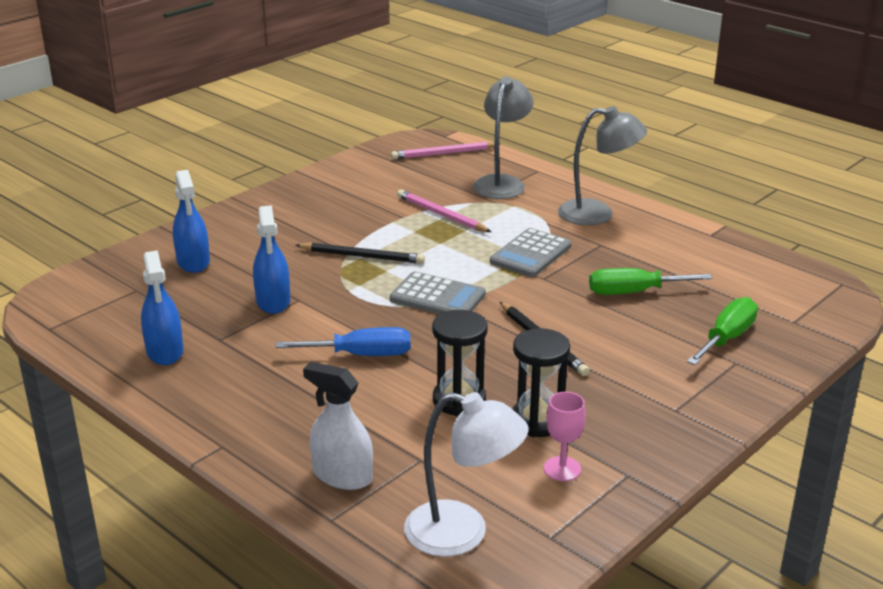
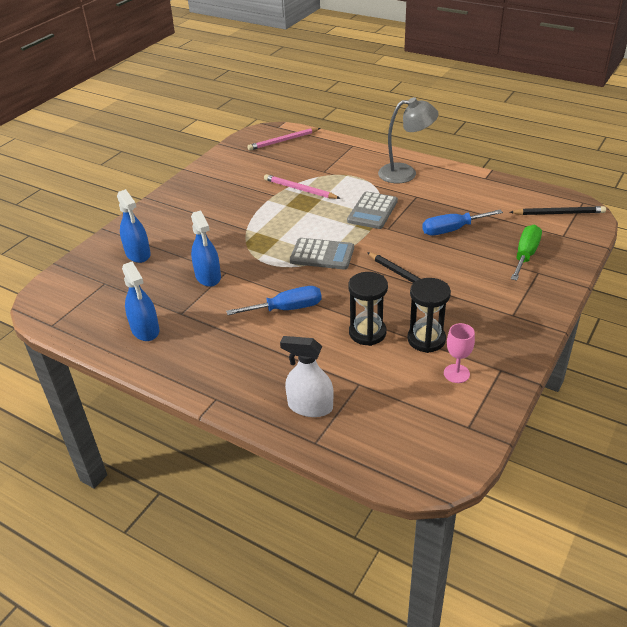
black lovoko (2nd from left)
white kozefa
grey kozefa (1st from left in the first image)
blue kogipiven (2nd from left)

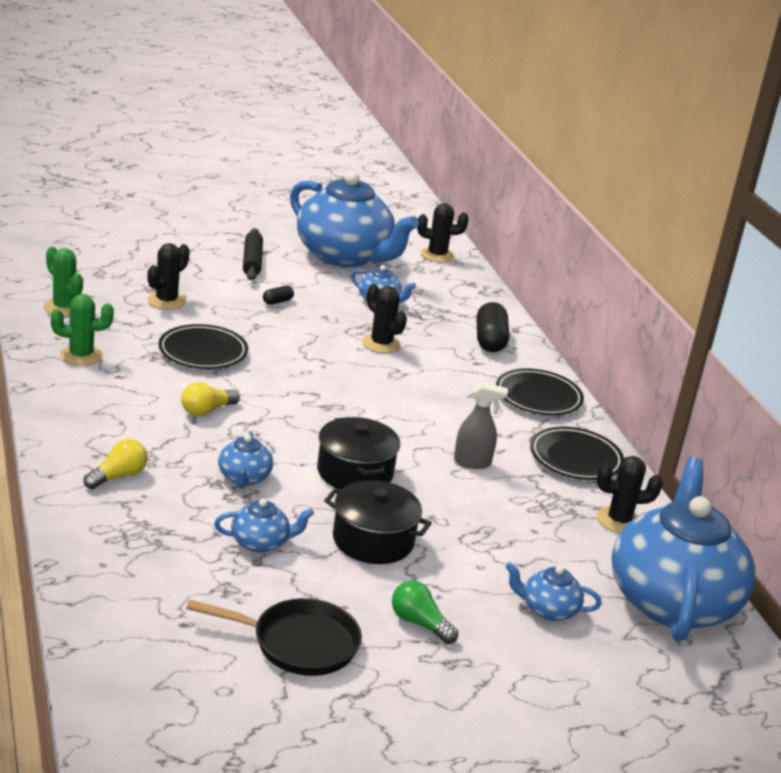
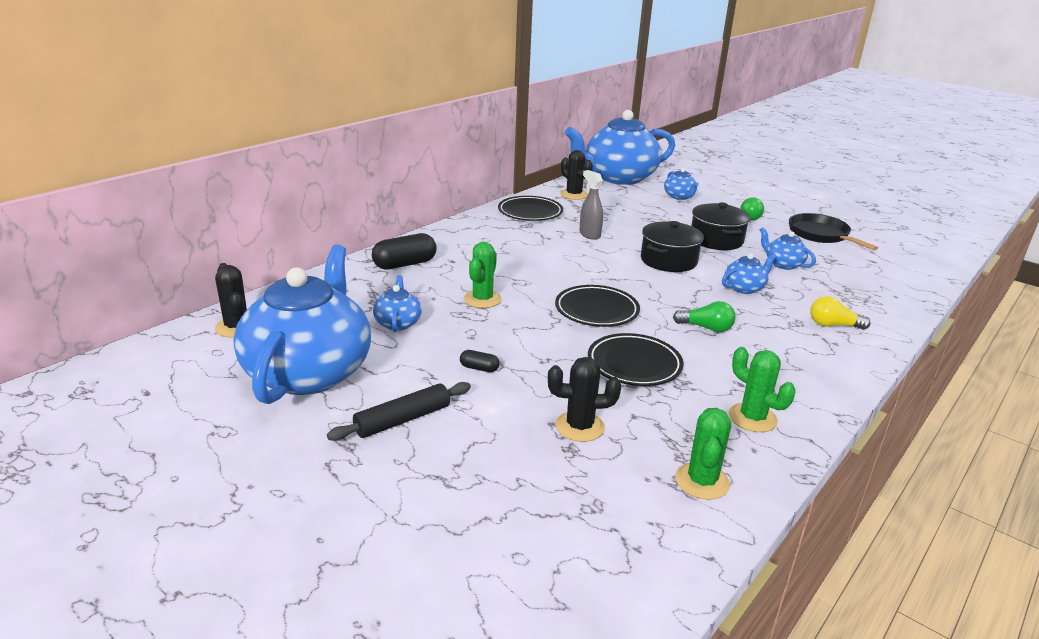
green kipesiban (1st from left)
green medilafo (1st from left)
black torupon (2nd from left)

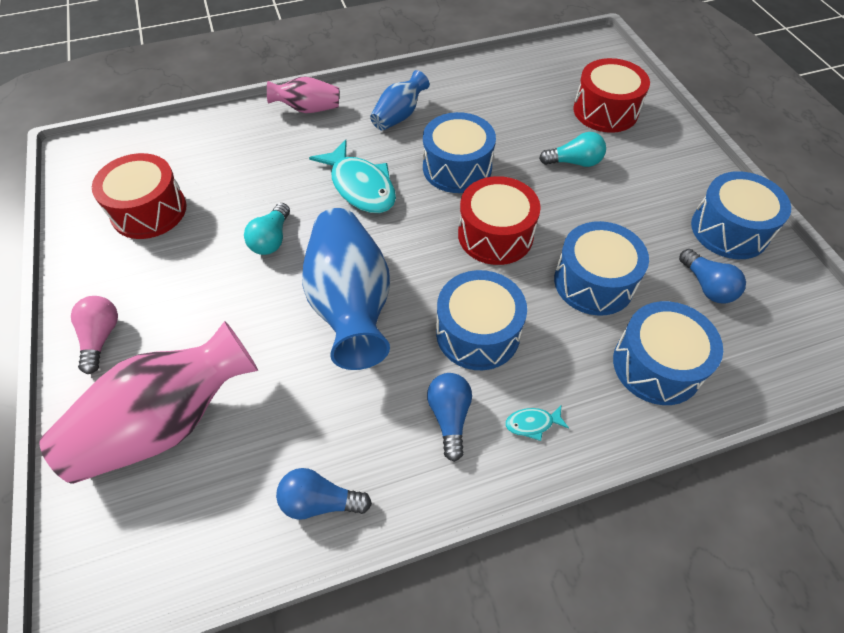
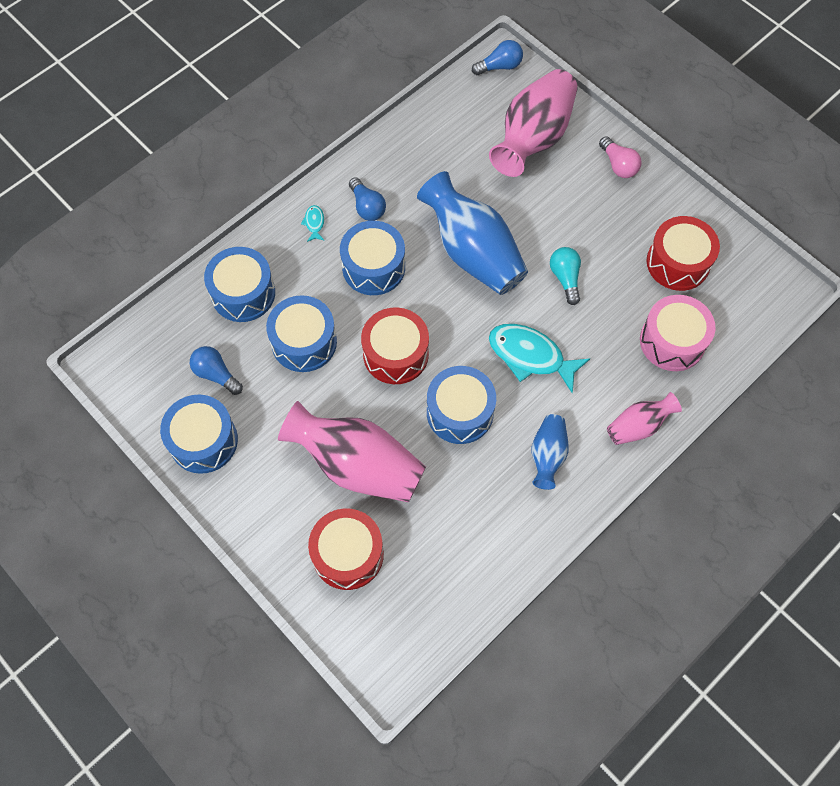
blue kipesiban (3rd from left)
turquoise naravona (1st from left)
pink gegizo (1st from left)
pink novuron

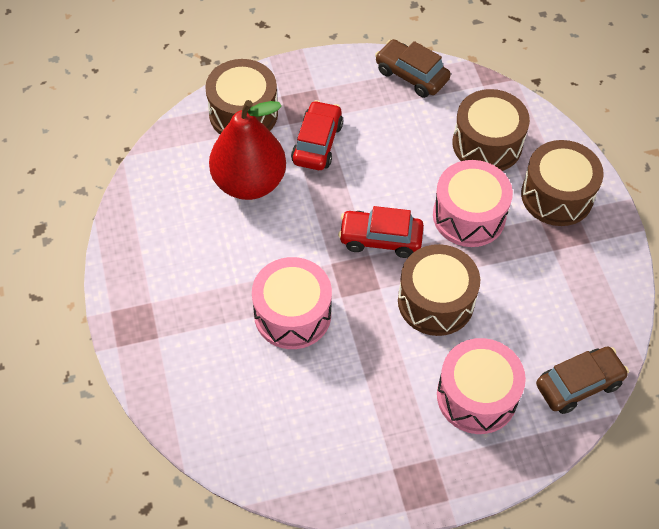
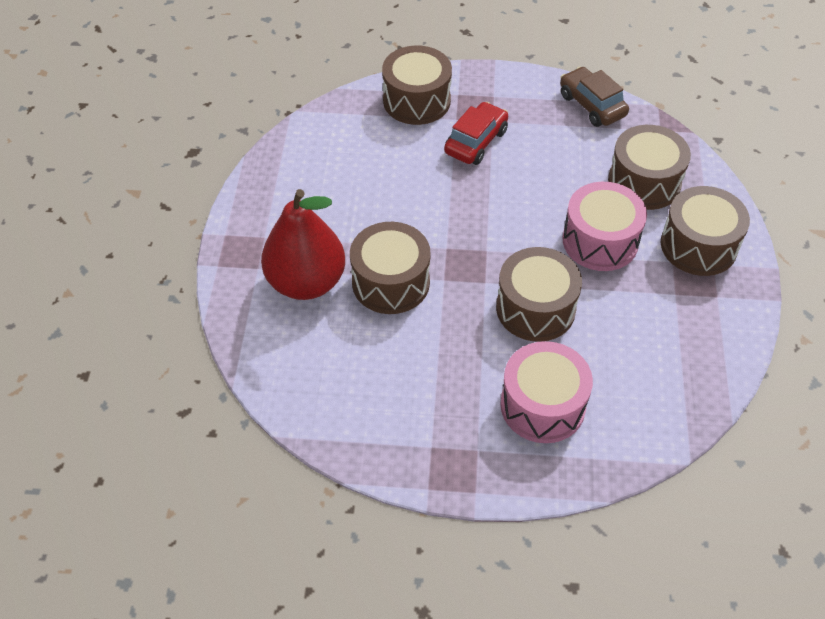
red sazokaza
brown novuron (1st from left)
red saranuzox (2nd from left in the first image)
brown saranuzox (2nd from left in the first image)

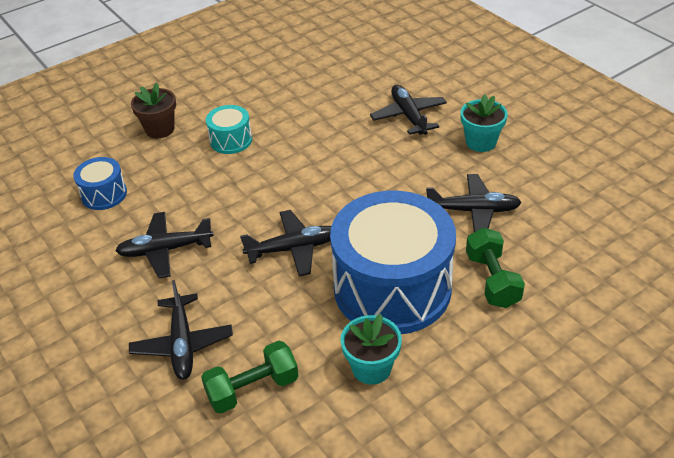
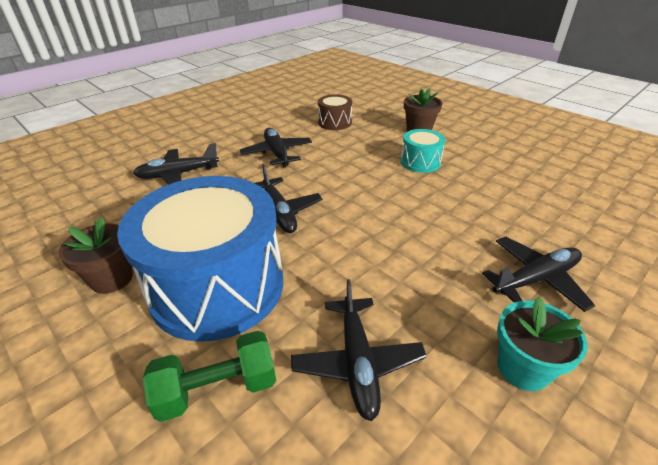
brown novuron
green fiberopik (1st from left in the first image)
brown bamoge (1st from left)

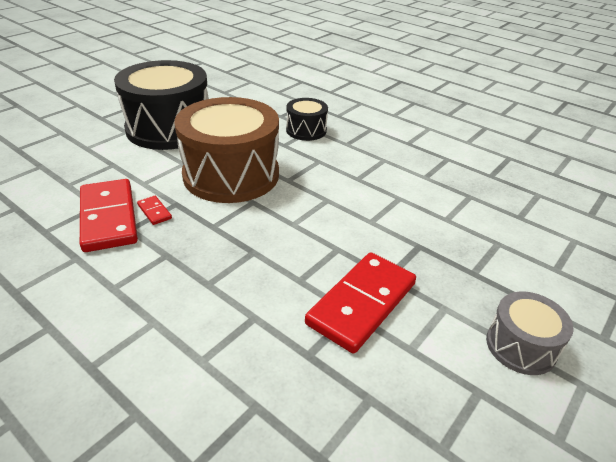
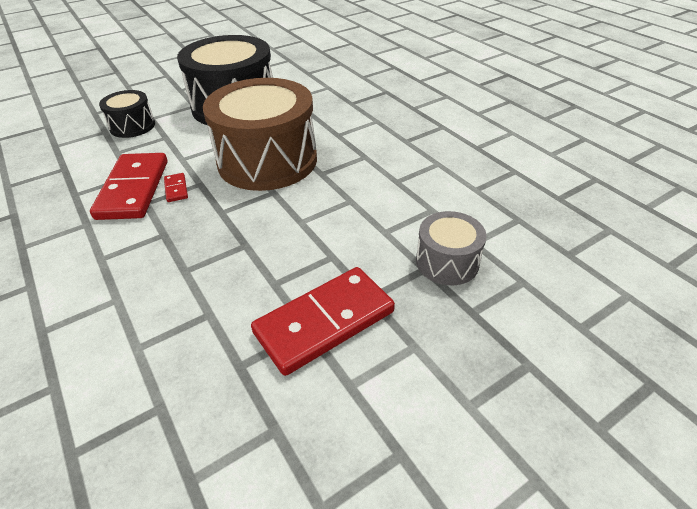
black novuron (1st from left)
grey novuron

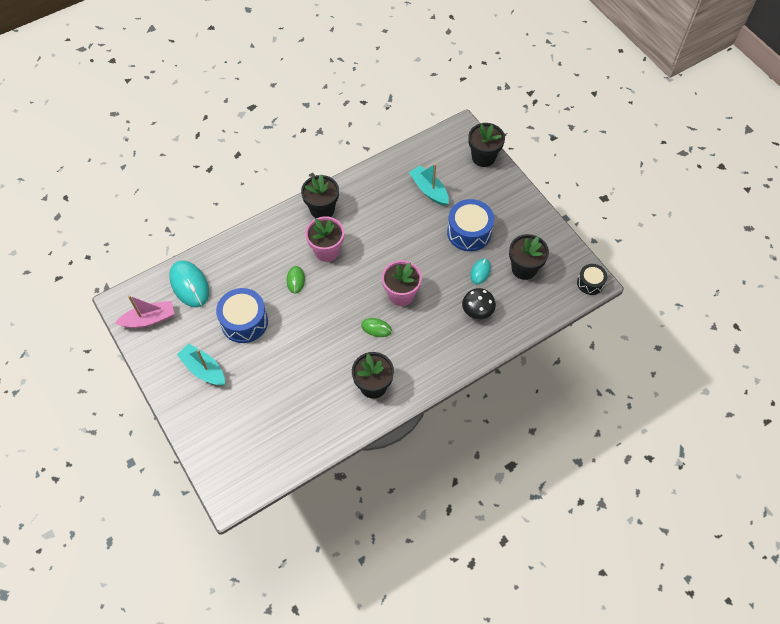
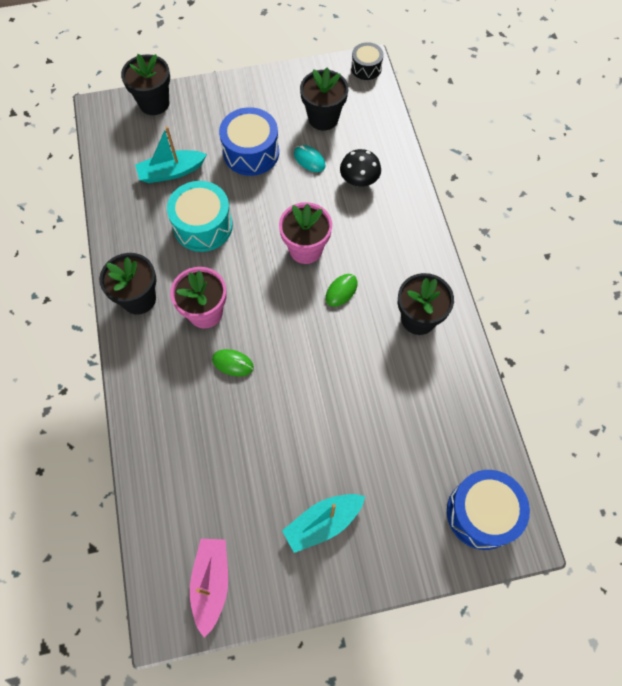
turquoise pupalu (1st from left in the first image)
blue novuron (2nd from left)
turquoise novuron

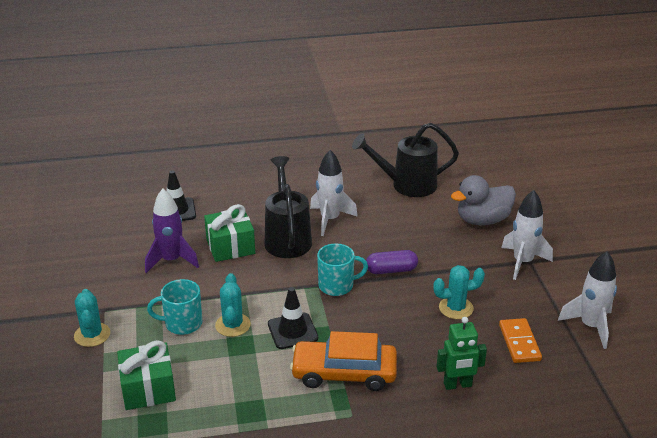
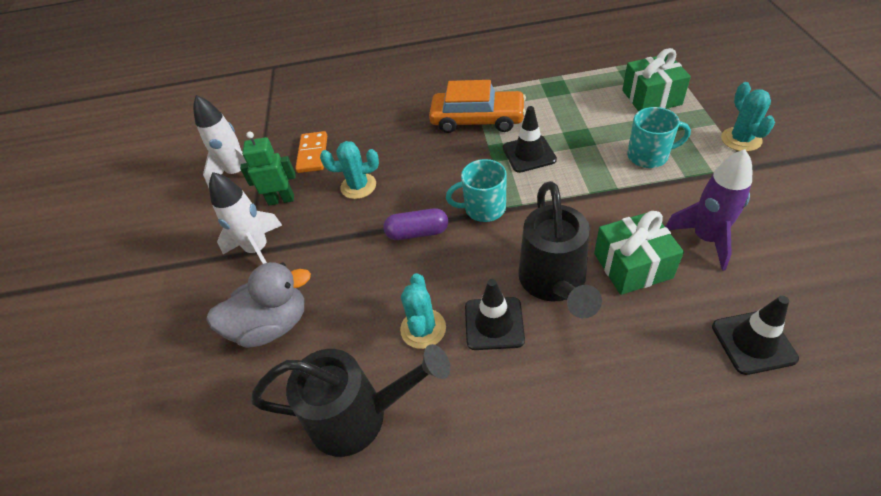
turquoise medilafo (2nd from left)
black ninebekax (1st from left)
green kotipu

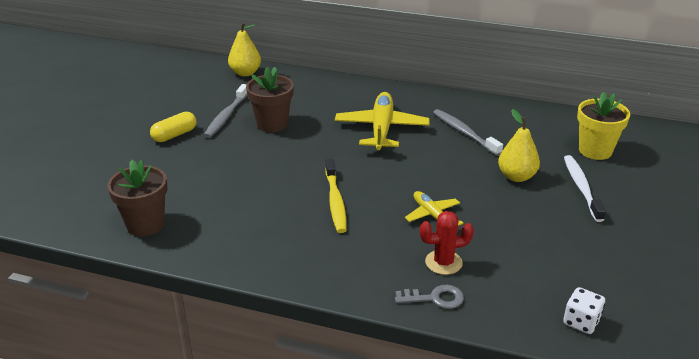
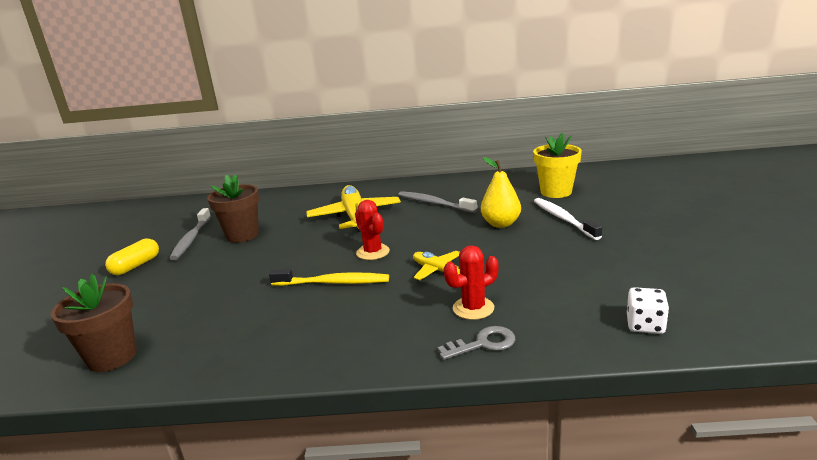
yellow sazokaza (1st from left in the first image)
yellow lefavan
red medilafo (1st from left)

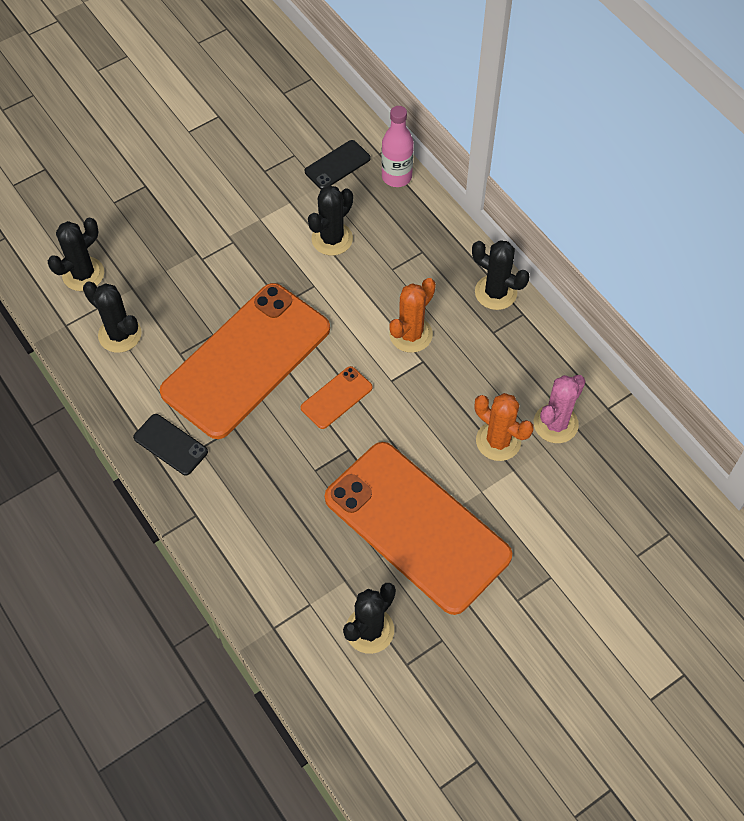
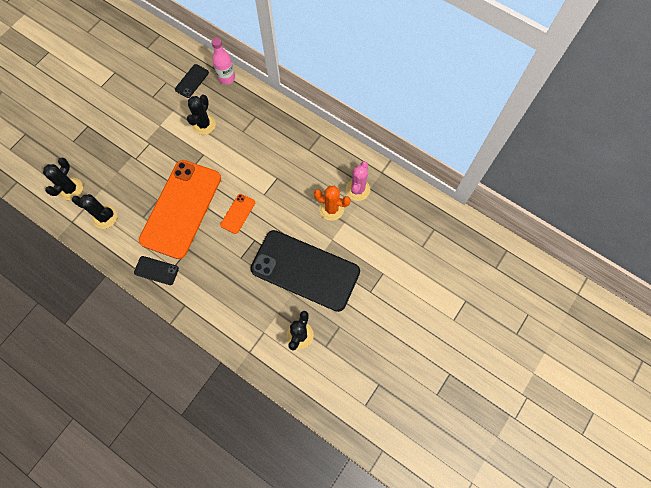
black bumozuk (3rd from left)
orange medilafo (1st from left in the first image)
black medilafo (5th from left in the first image)

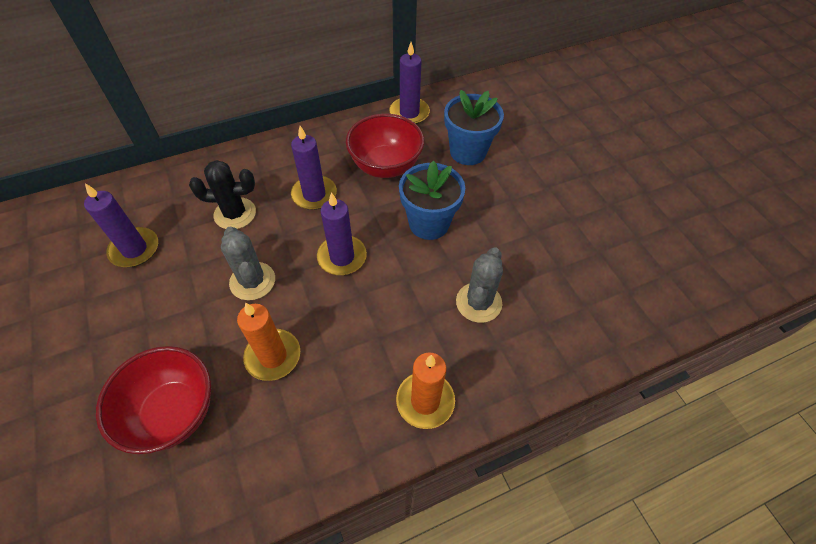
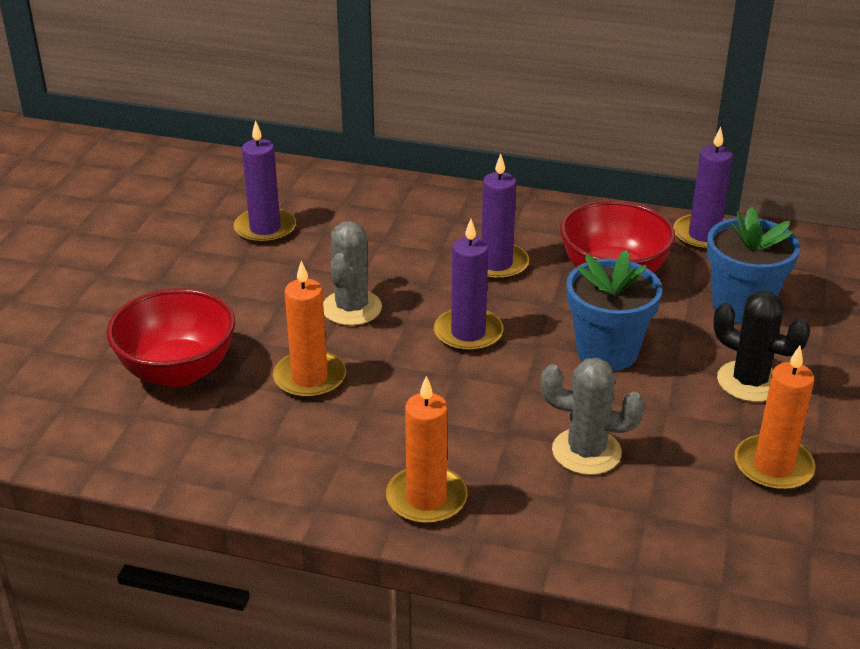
black medilafo
grey medilafo (2nd from left)
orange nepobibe (3rd from left)

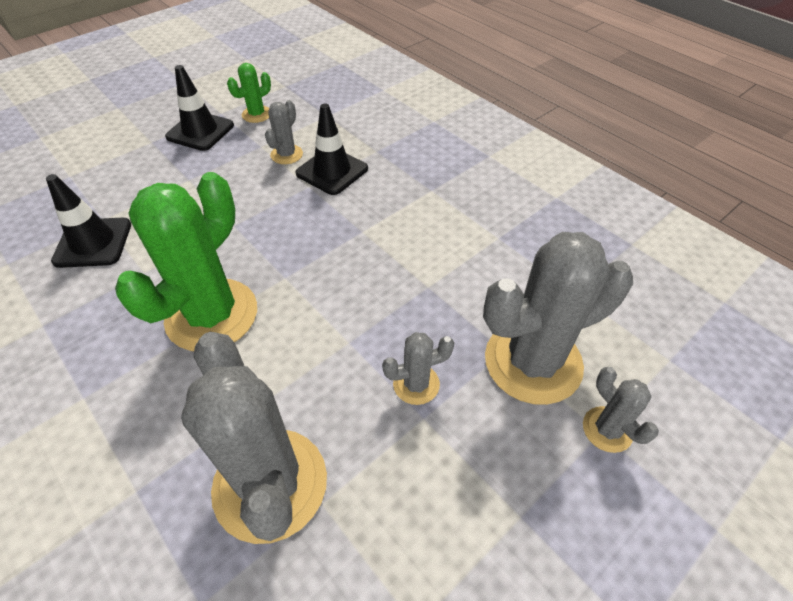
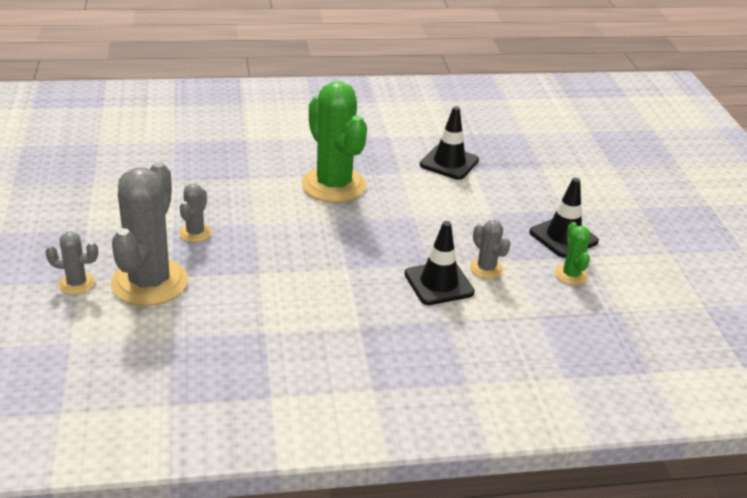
grey medilafo (1st from left in the first image)

